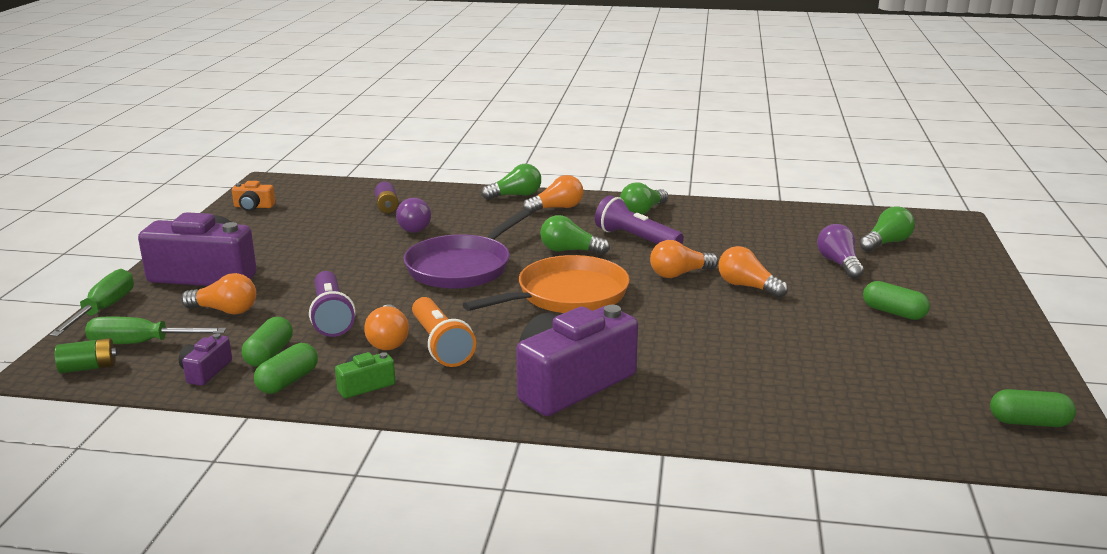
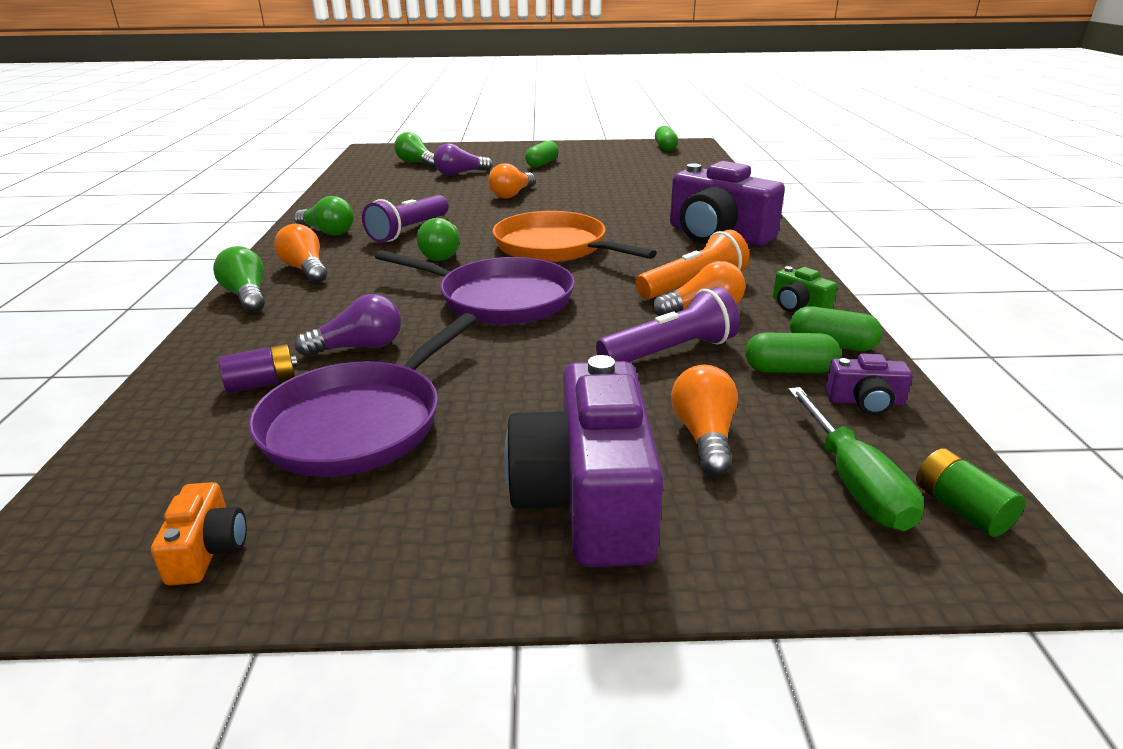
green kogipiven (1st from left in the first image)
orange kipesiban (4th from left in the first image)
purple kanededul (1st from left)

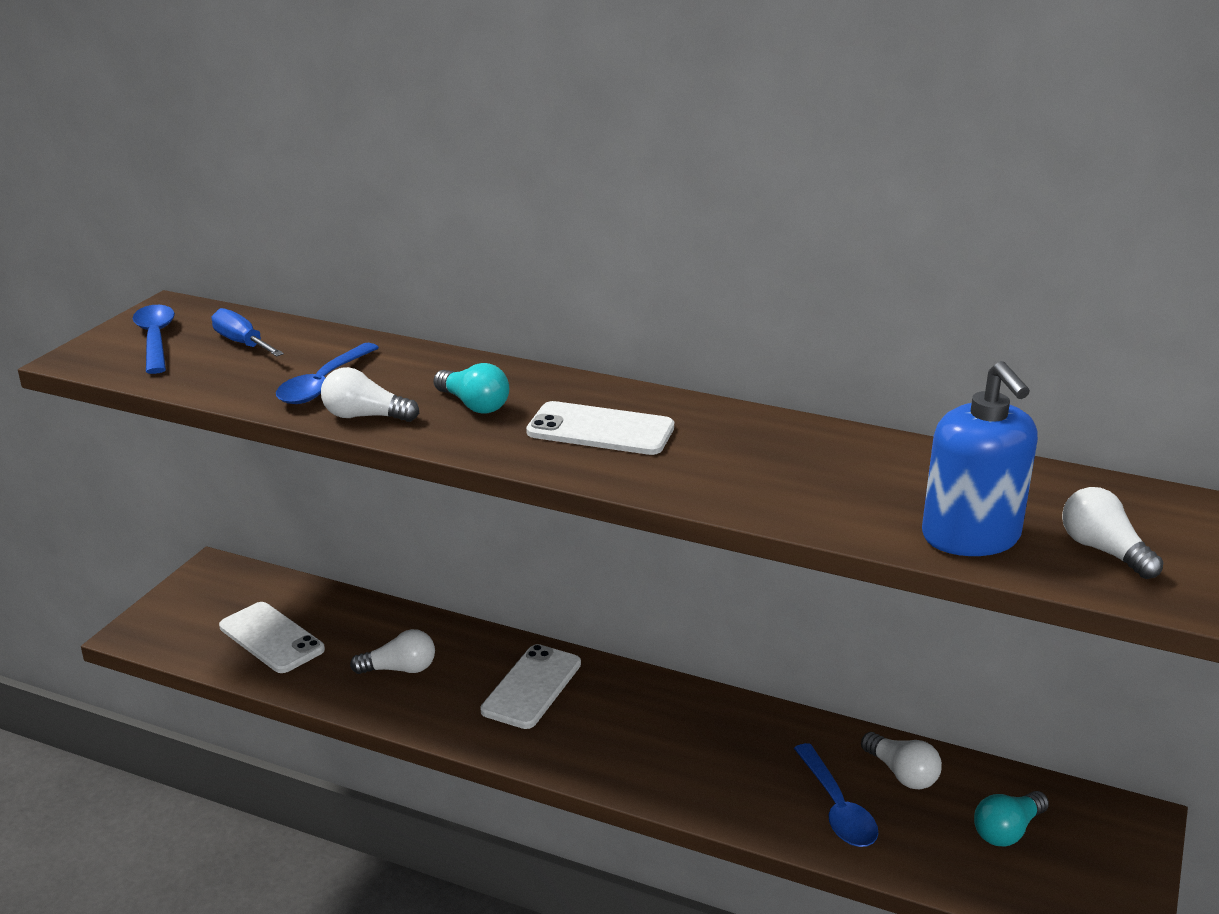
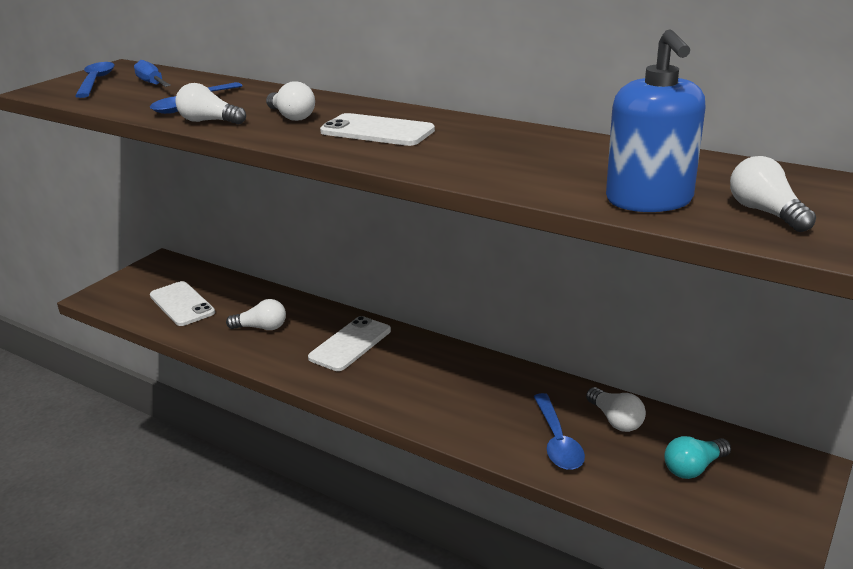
white kipesiban (3rd from left)

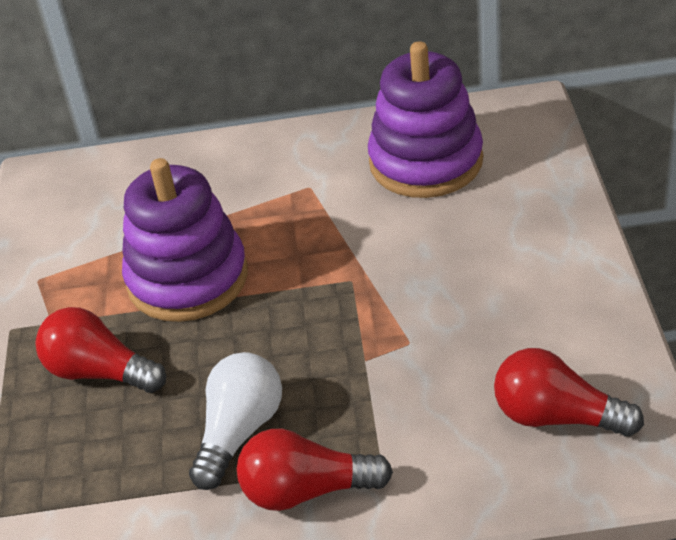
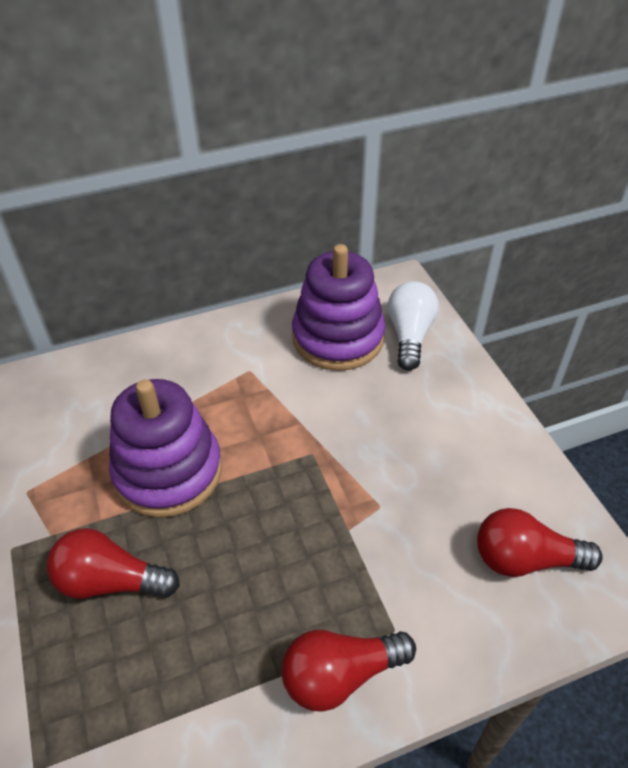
white kipesiban

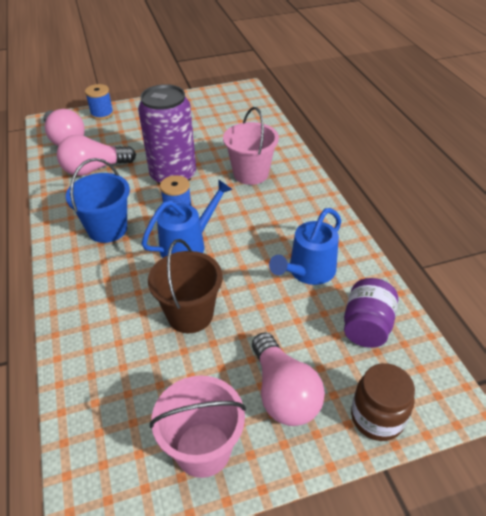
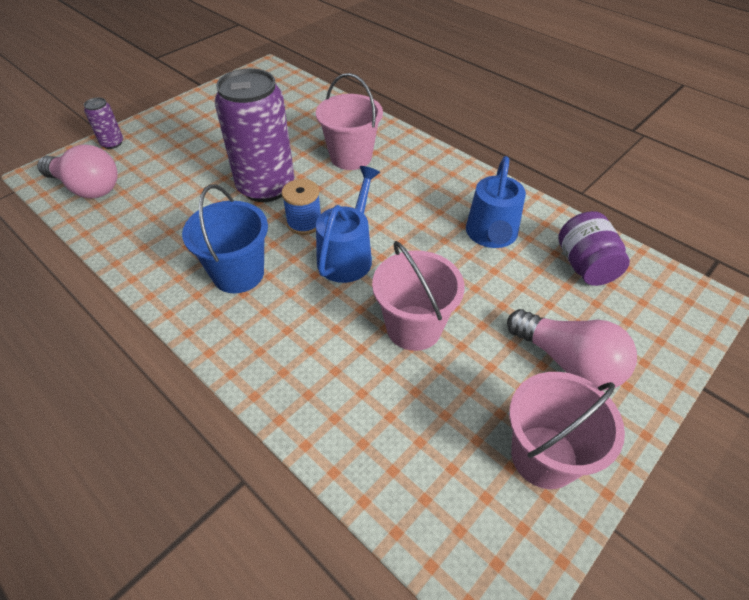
pink kipesiban (2nd from left in the first image)
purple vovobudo (1st from left)
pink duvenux (2nd from left)
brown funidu

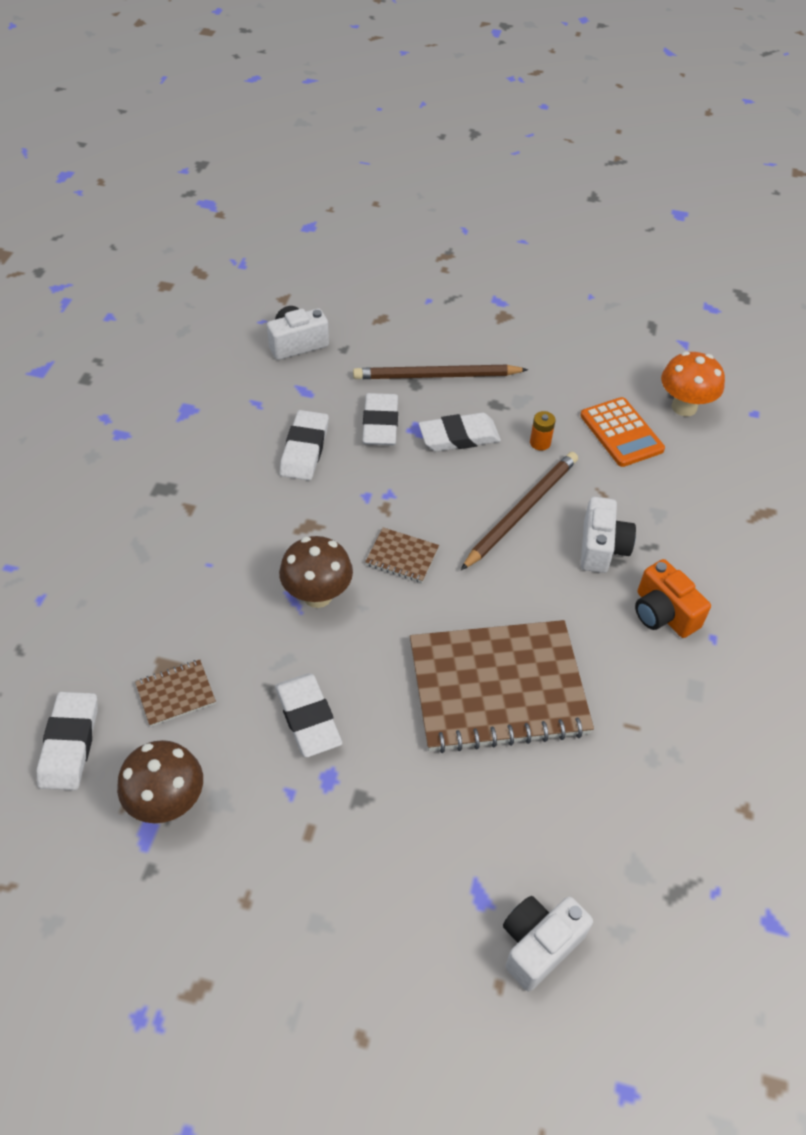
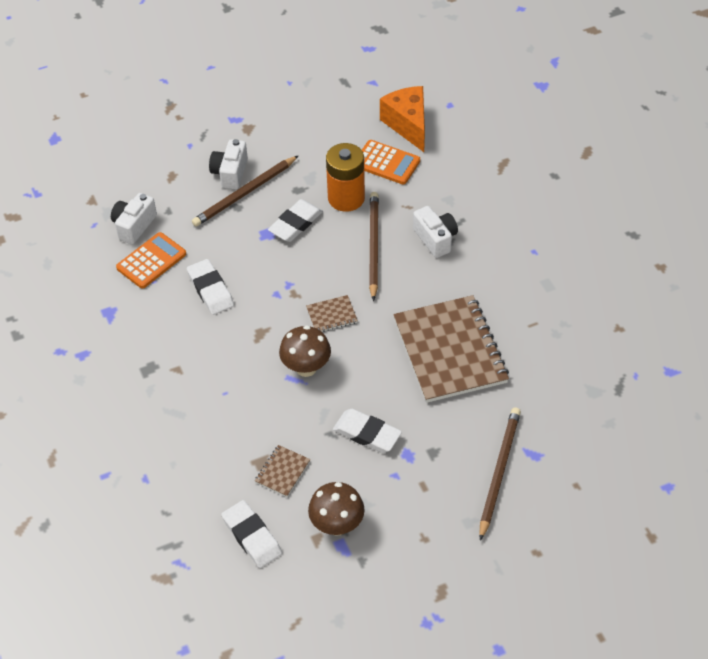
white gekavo (4th from left in the first image)
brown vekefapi (3rd from left)
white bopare (2nd from left)
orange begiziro
orange bopare
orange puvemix
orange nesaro (1st from left)
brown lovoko (3rd from left)

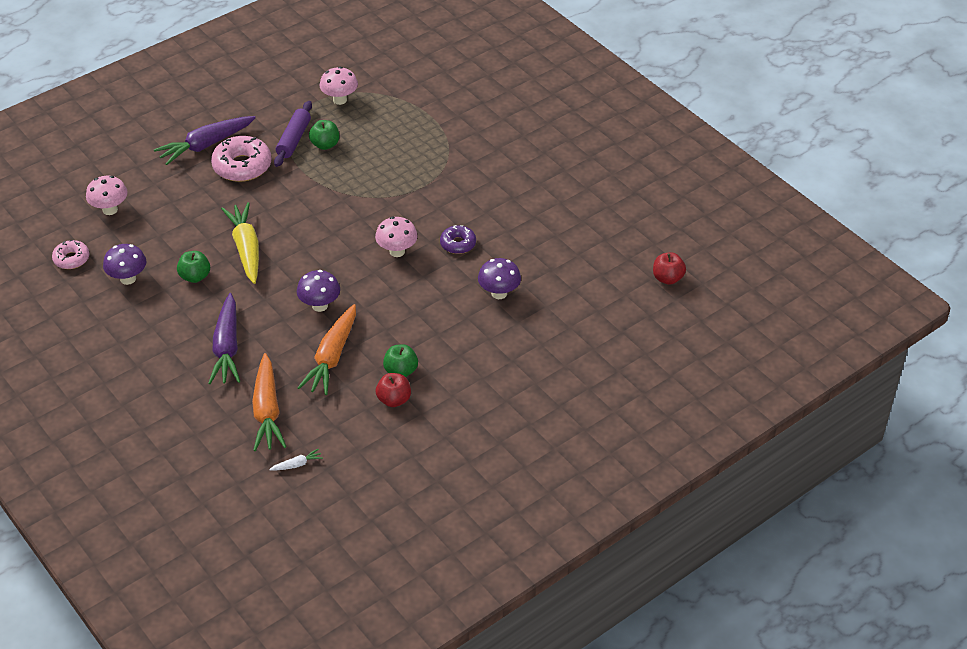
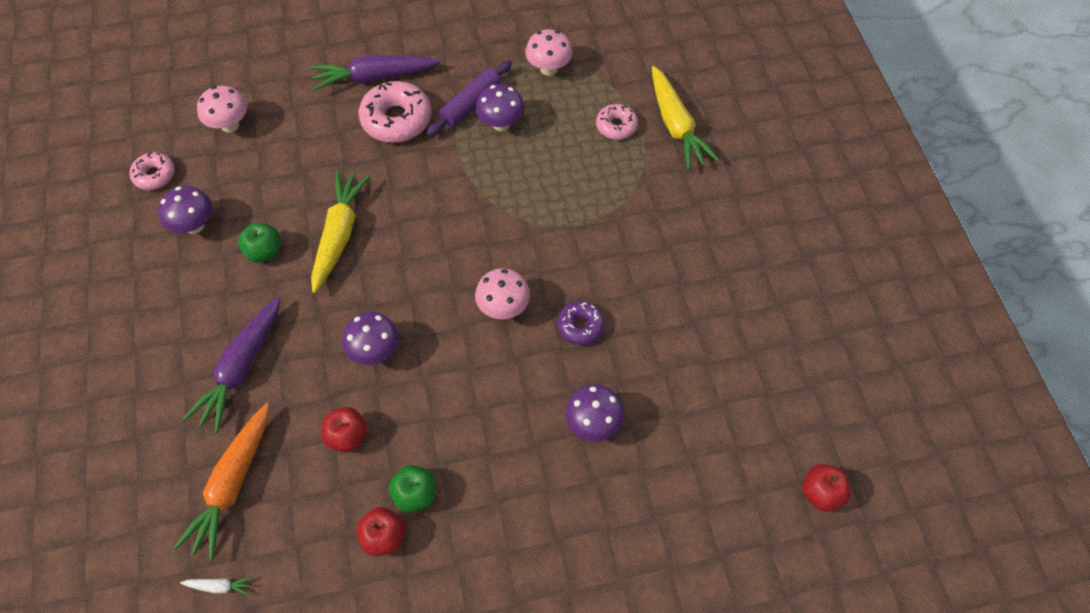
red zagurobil (1st from left)
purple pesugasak (3rd from left)
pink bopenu (3rd from left)
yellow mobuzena (2nd from left)

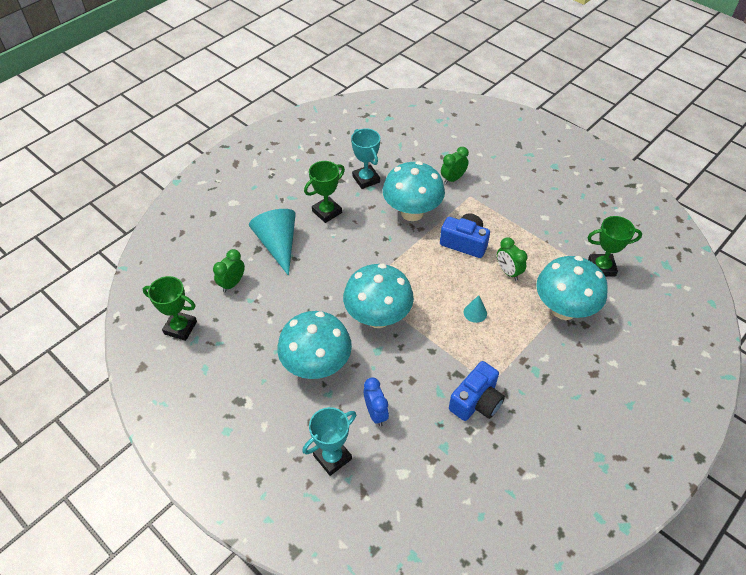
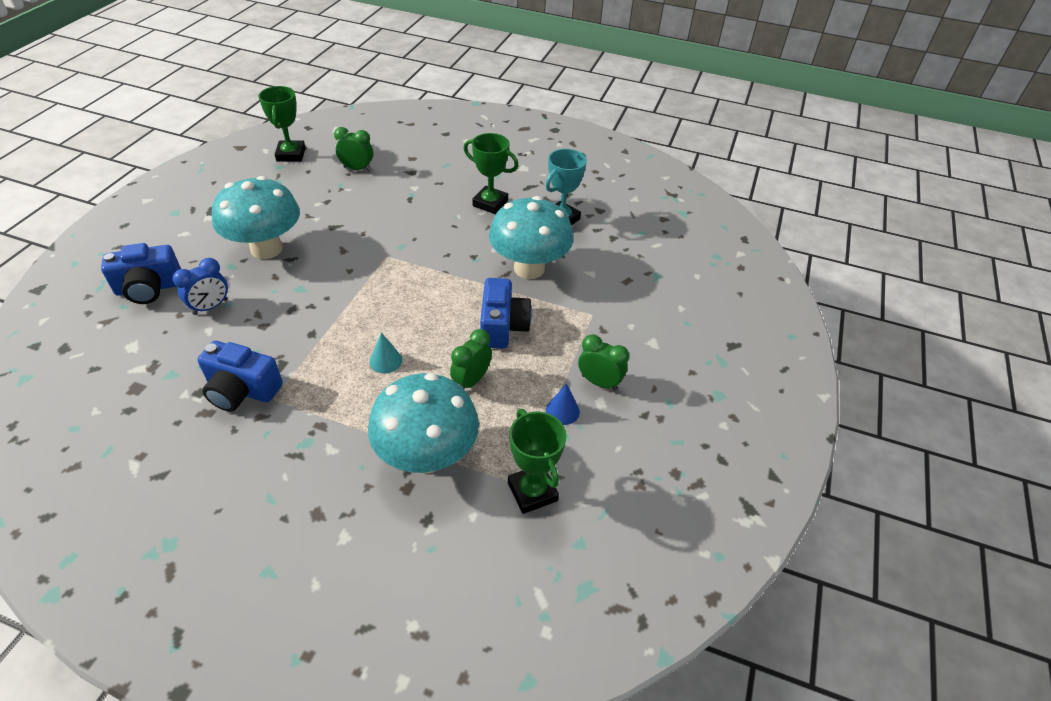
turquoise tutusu (1st from left in the first image)
blue bopare (1st from left)
turquoise pesugasak (2nd from left in the first image)
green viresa (3rd from left)
blue tutusu

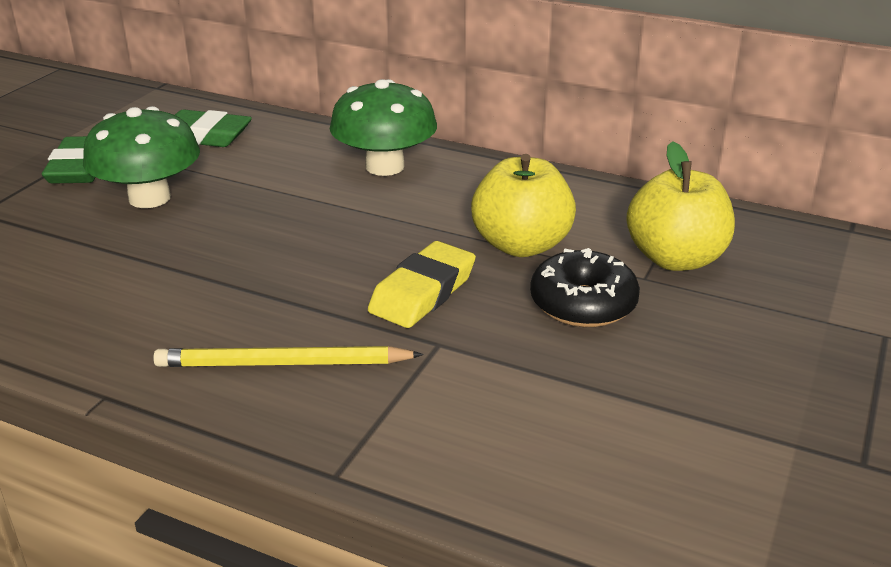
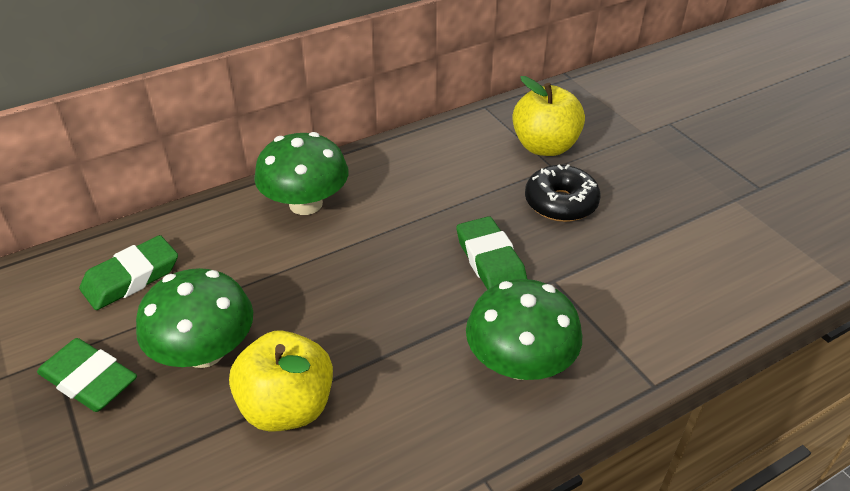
green pesugasak (3rd from left)
green gekavo (3rd from left)
yellow zagurobil (1st from left)

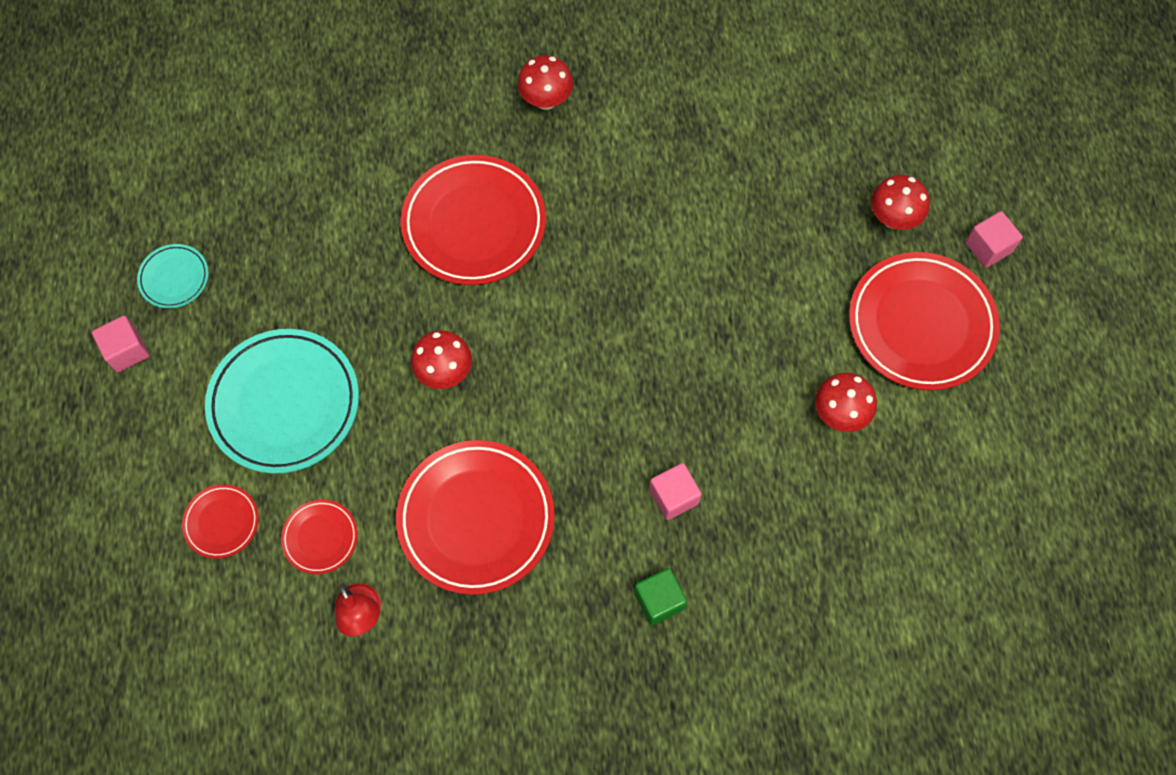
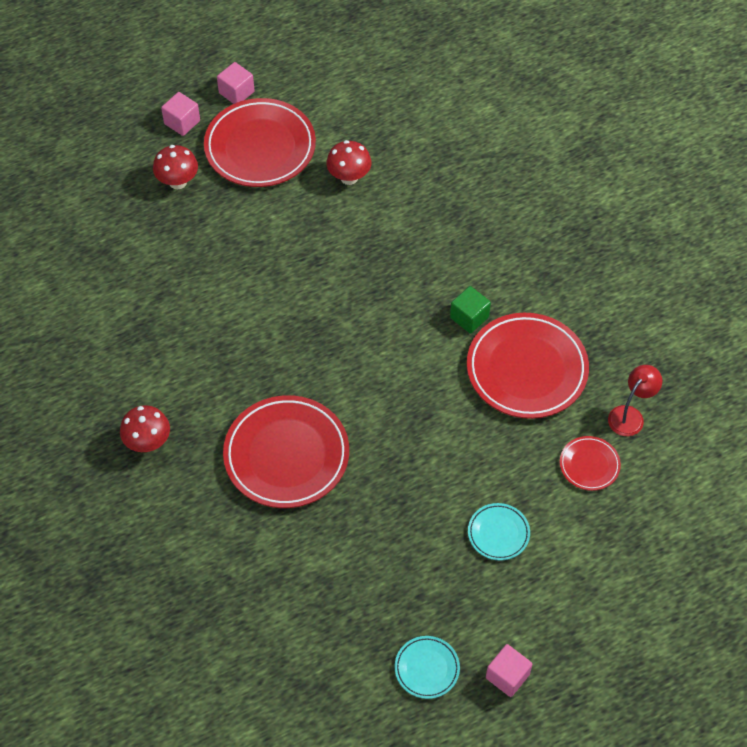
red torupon (1st from left in the first image)
turquoise torupon (2nd from left)
red pesugasak (1st from left in the first image)
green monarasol
pink monarasol (2nd from left)

